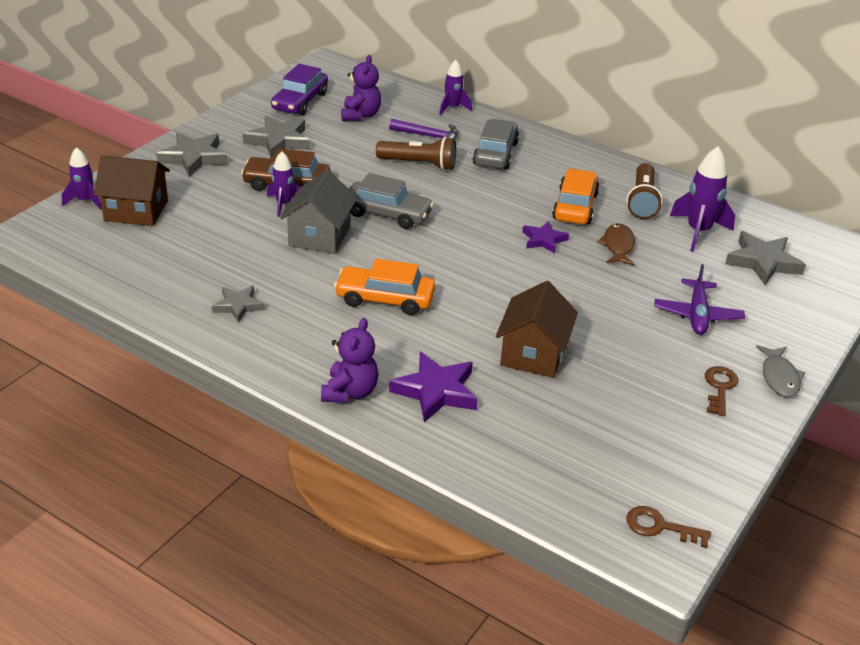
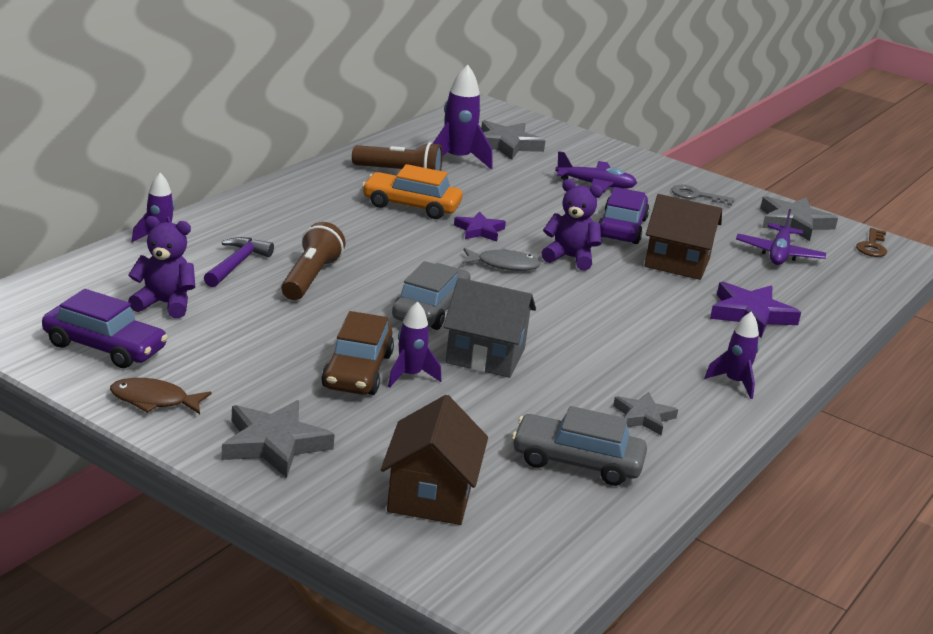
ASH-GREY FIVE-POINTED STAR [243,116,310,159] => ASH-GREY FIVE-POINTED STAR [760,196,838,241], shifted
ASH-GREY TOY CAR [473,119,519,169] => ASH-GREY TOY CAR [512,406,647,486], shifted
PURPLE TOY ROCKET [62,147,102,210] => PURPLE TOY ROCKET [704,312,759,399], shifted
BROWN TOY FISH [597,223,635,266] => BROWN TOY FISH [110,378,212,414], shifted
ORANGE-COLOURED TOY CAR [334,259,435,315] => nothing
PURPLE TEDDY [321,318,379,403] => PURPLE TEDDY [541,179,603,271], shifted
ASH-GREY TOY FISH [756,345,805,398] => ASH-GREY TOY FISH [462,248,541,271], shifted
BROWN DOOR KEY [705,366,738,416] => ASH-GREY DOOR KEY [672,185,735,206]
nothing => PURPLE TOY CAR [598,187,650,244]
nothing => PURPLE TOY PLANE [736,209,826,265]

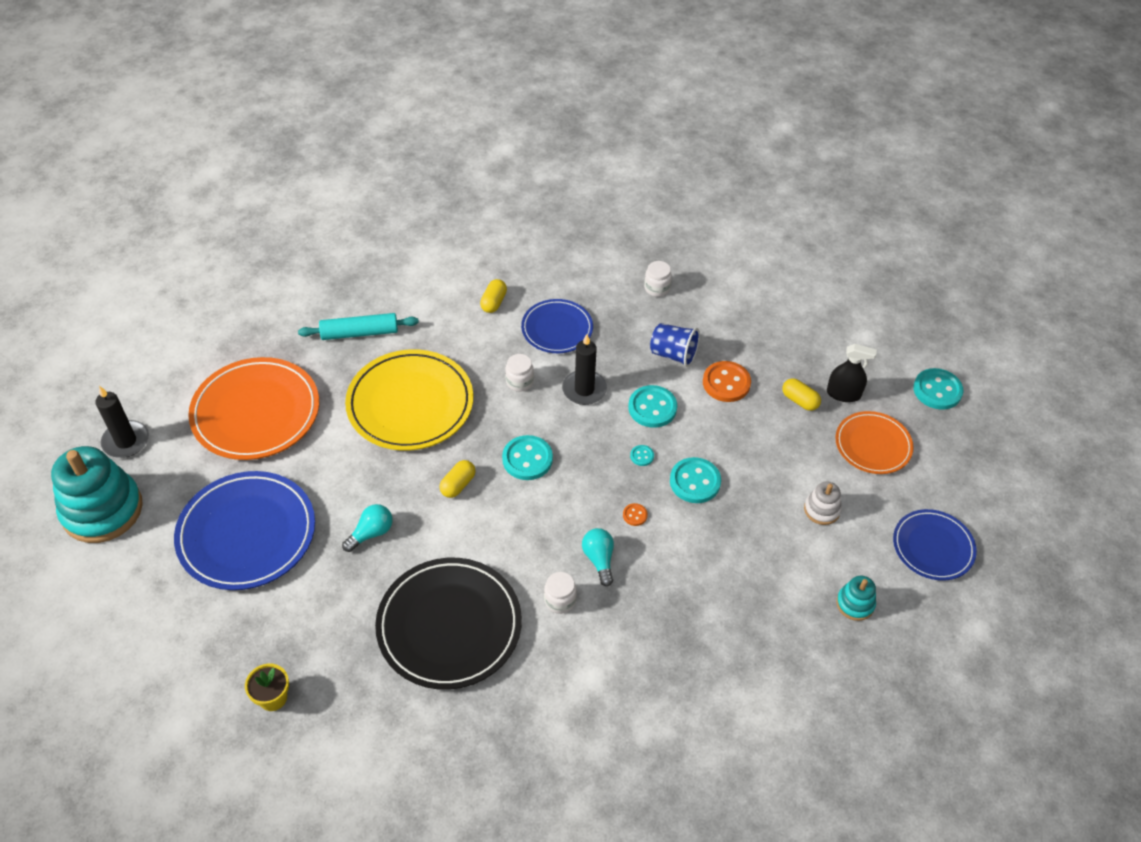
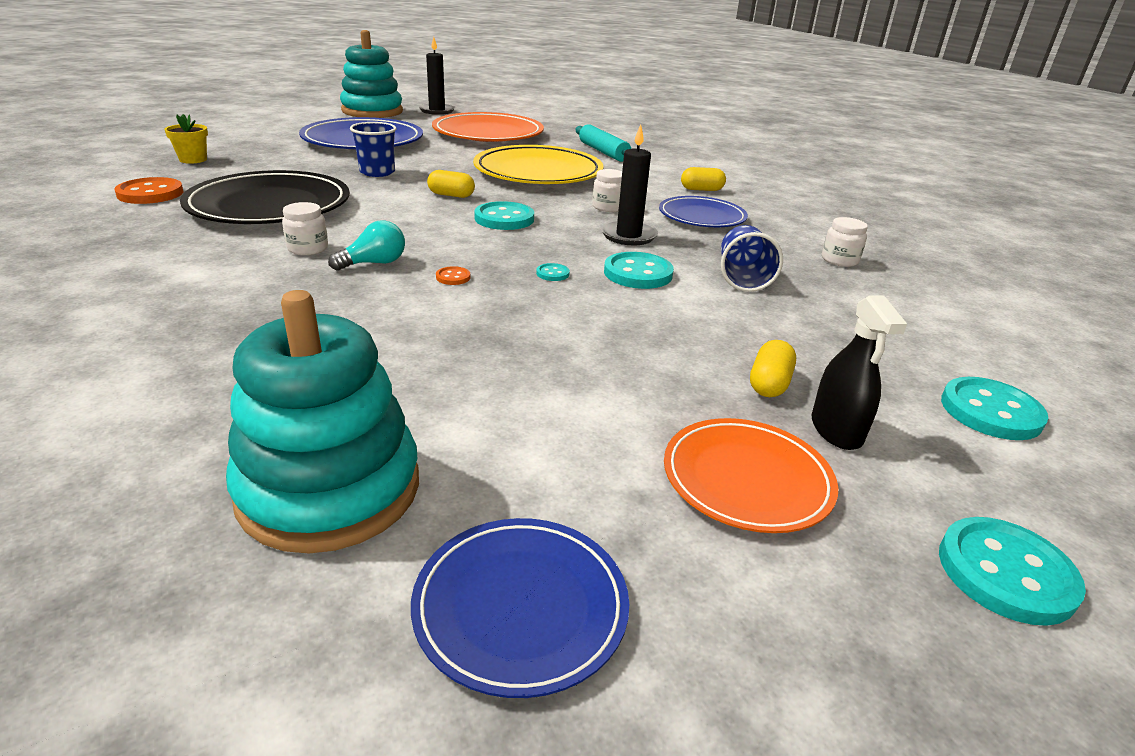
ORANGE-COLOURED BUTTON [703,361,751,402] => ORANGE-COLOURED BUTTON [114,177,184,204], shifted
AQUA BUTTON [670,457,721,503] => AQUA BUTTON [941,377,1048,440], shifted
SNOW-WHITE STACKING TOY [804,481,842,525] => nothing
AQUA LIGHTBULB [342,504,393,552] => COBALT TUMBLER [350,122,397,177]
AQUA STACKING TOY [836,576,876,621] => AQUA STACKING TOY [226,290,419,553], x2.16

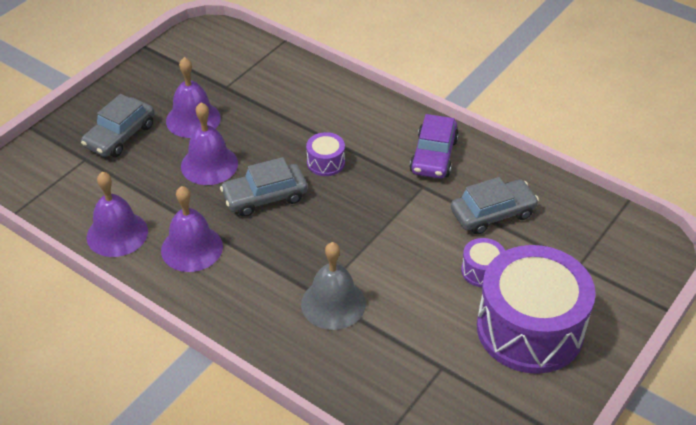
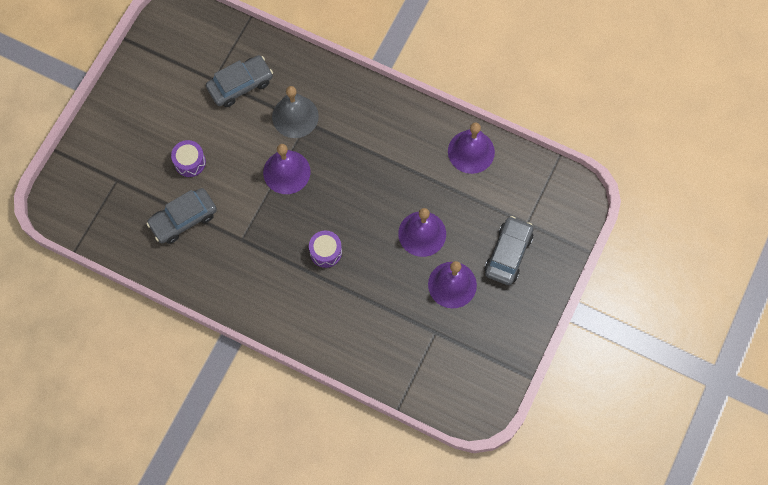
PURPLE TOY CAR [409,114,459,179] => nothing
ASH-GREY TOY CAR [220,157,308,217] => ASH-GREY TOY CAR [206,55,273,107], shifted
PURPLE SCHOOL BELL [161,186,223,272] => PURPLE SCHOOL BELL [263,144,310,194], shifted
PURPLE SNARE DRUM [477,245,596,374] => nothing

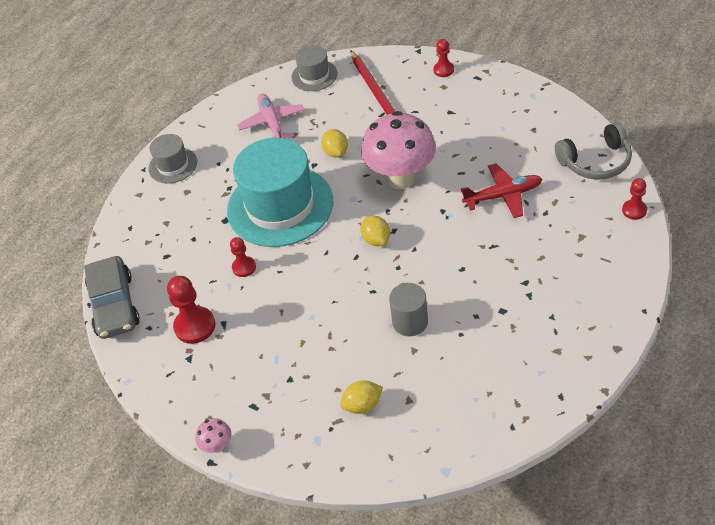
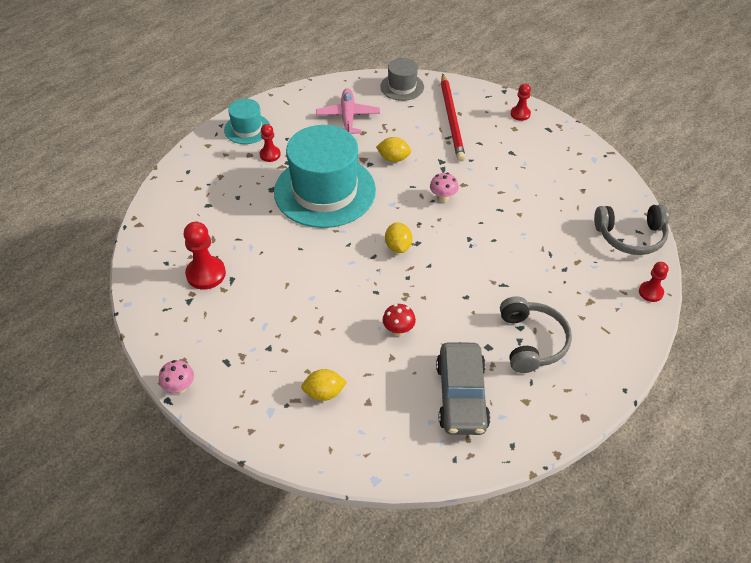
ROSE-PINK MUSHROOM [361,111,436,189] => ROSE-PINK MUSHROOM [430,173,459,202], x0.41
GOLDEN LEMON [321,129,348,157] => GOLDEN LEMON [376,137,411,162], 75 degrees counterclockwise
ASH-GREY TOP HAT [148,134,197,183] => AQUA TOP HAT [224,99,270,144]
SCARLET TOY PLANE [461,163,542,218] => nothing
SCARLET GAME PAWN [230,237,256,277] => SCARLET GAME PAWN [260,124,281,162], shifted
ASH-GREY TOY CAR [84,256,140,339] => ASH-GREY TOY CAR [436,342,490,435], shifted
ASH-GREY CYLINDER [389,283,428,336] => SCARLET MUSHROOM [383,304,416,336]
nothing => ASH-GREY OVER-EAR HEADPHONES [500,296,572,373]

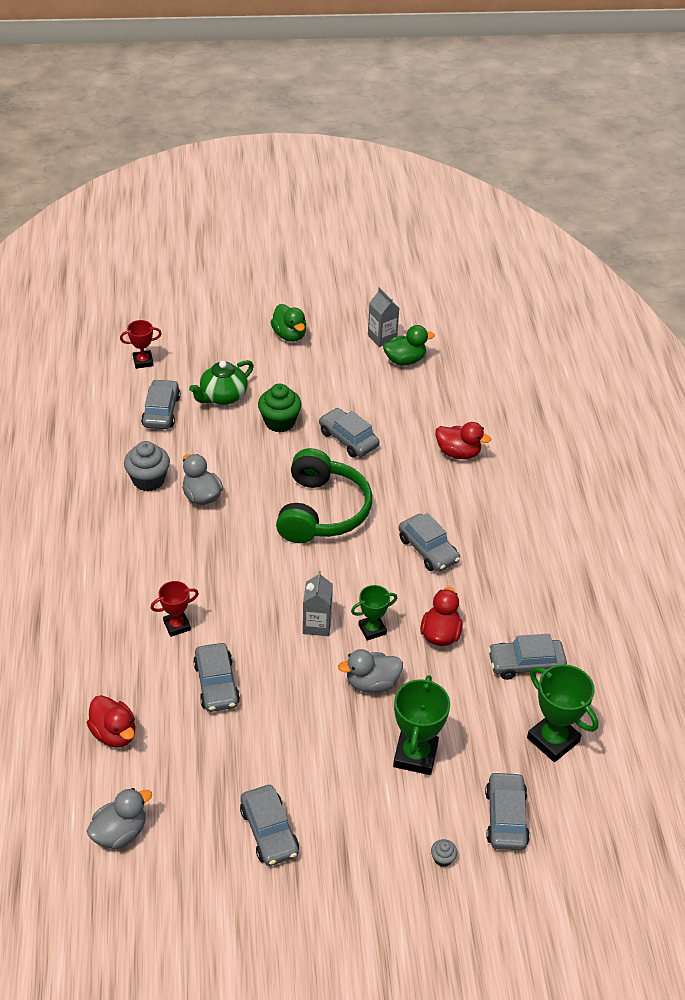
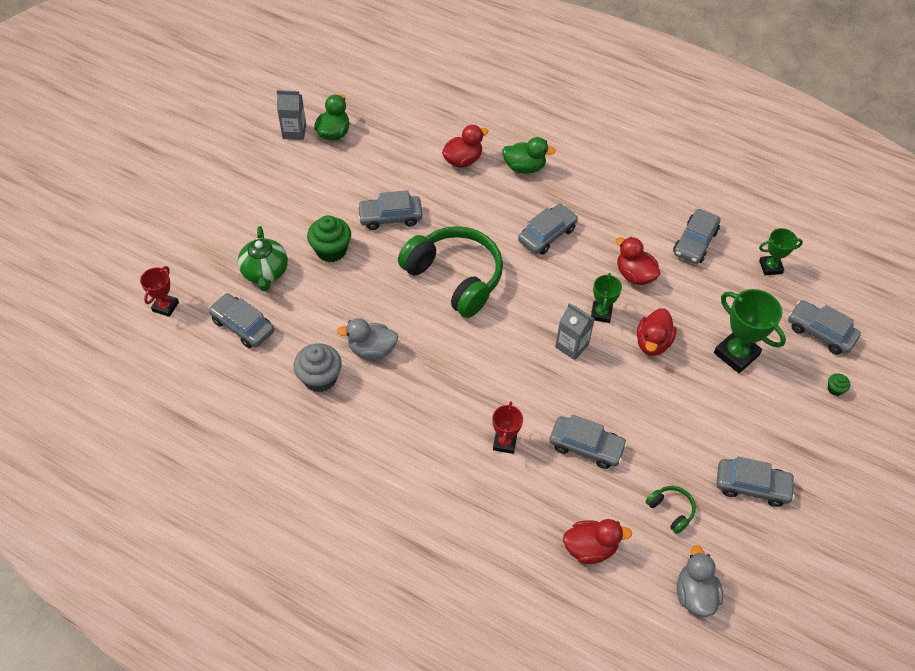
GREEN RUBBER DUCK [271,304,306,342] => GREEN RUBBER DUCK [502,137,556,174], shifted
ASH-GREY TOY CAR [398,513,460,572] => ASH-GREY TOY CAR [518,204,578,255], 45 degrees counterclockwise
ASH-GREY RUBBER DUCK [338,649,403,693] => SCARLET RUBBER DUCK [637,308,676,356]
GREEN PRIZE CUP [527,664,598,762] => GREEN PRIZE CUP [759,228,803,275], x0.61
ASH-GREY CUPCAKE [431,839,457,867] => GREEN CUPCAKE [828,374,850,396]
nothing => GREEN OVER-EAR HEADPHONES [645,486,696,534]

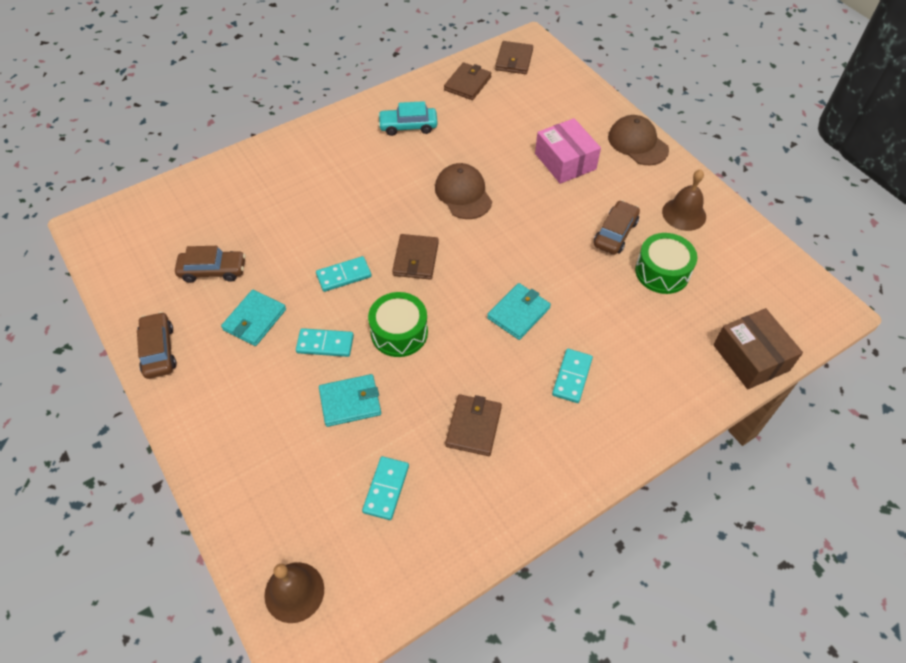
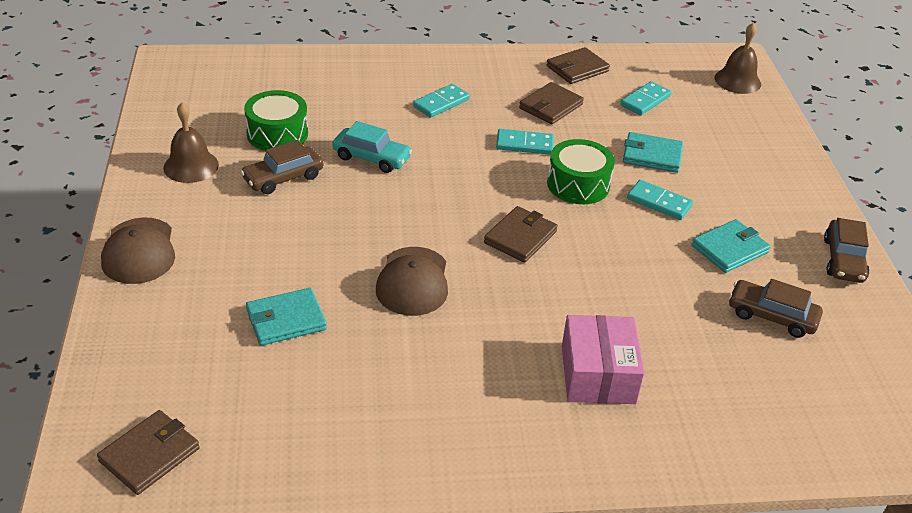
BROWN CARD WALLET [444,62,491,100] => BROWN CARD WALLET [547,47,610,84], shifted
AQUA TOY CAR [378,101,438,136] => AQUA TOY CAR [333,121,412,173], shifted
ROSE-PINK BOX [535,118,601,184] => ROSE-PINK BOX [562,315,644,404], shifted
AQUA DOMINO PIECE [316,256,372,292] => AQUA DOMINO PIECE [496,129,554,155], shifted
AQUA CARD WALLET [487,283,551,340] => AQUA CARD WALLET [246,288,327,346], shifted
BROWN BOX [713,308,803,389] => nothing

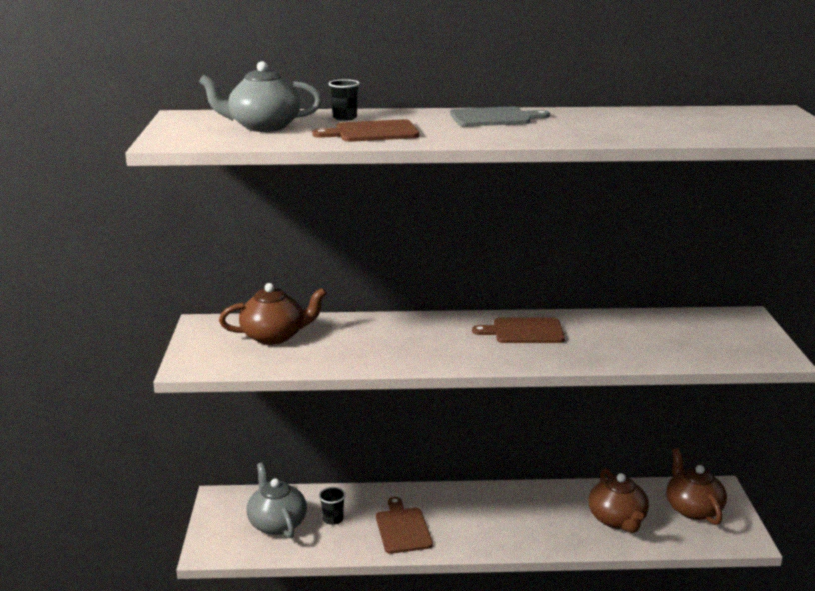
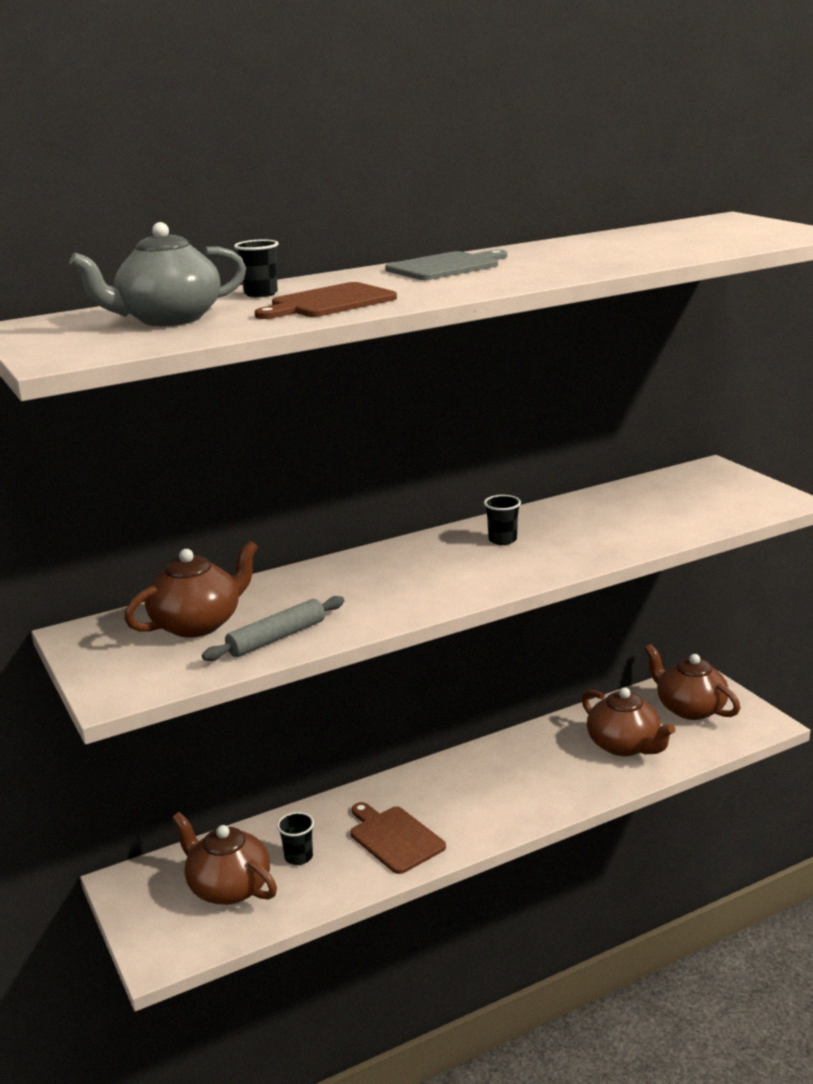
BROWN CUTTING BOARD [472,317,565,343] => JET-BLACK TUMBLER [484,495,521,545]
ASH-GREY CHINA TEAPOT [247,462,307,539] => BROWN CHINA TEAPOT [172,812,277,905]
nothing => ASH-GREY PASTRY ROLLER [202,596,344,661]

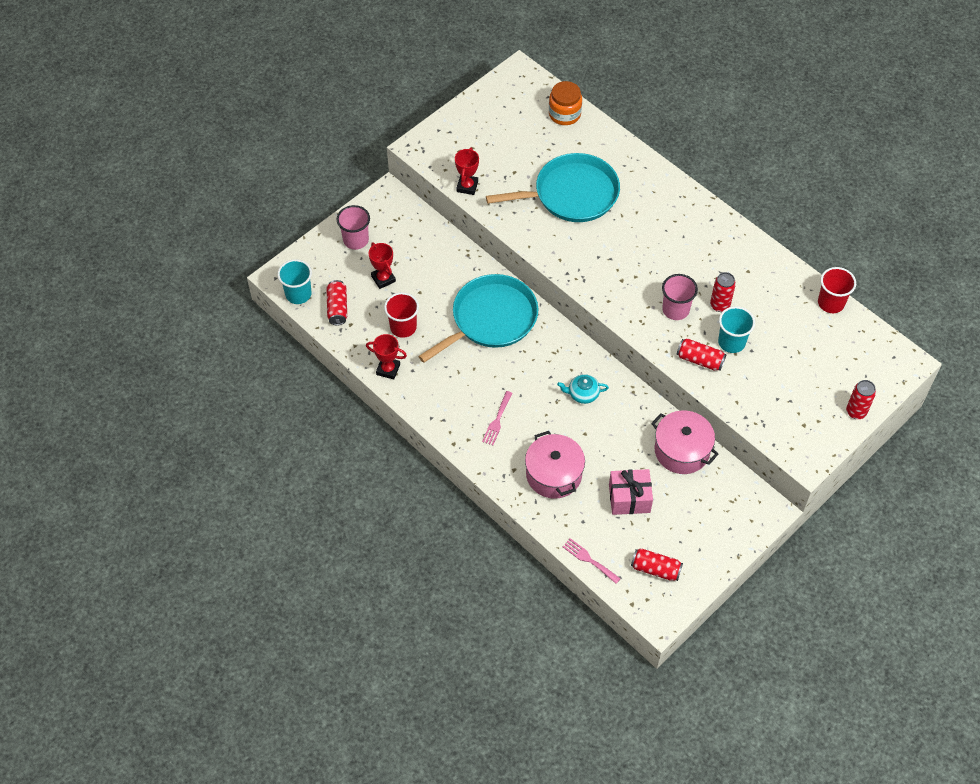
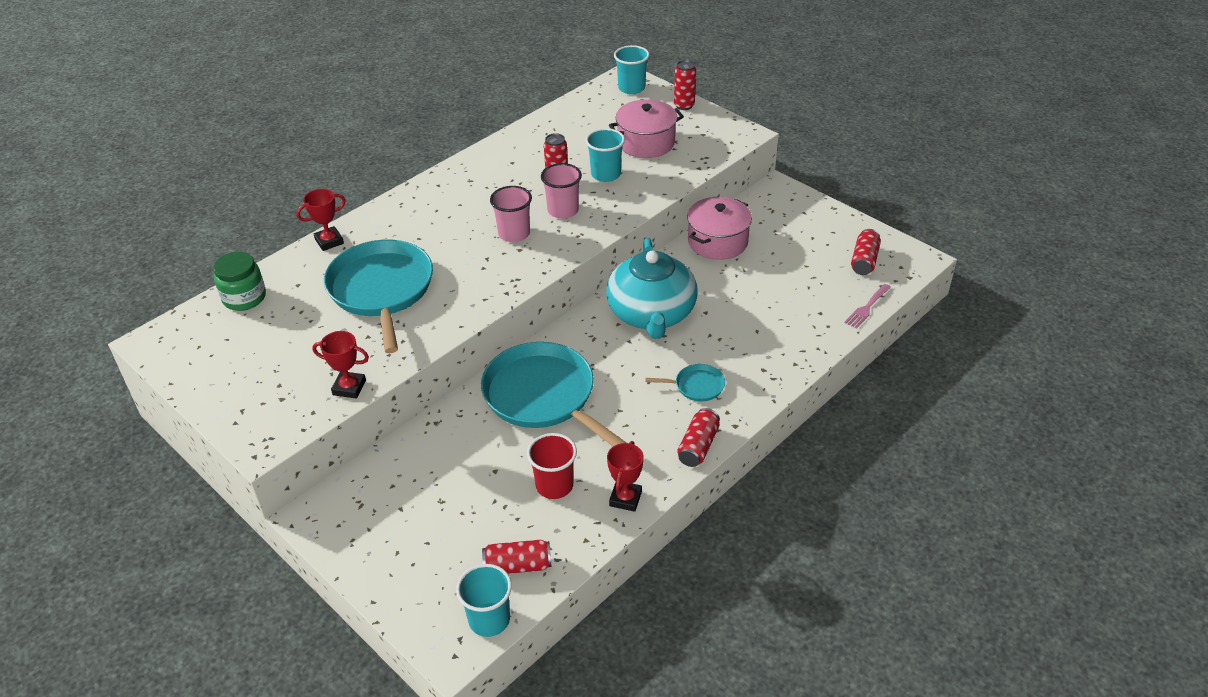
ORANGE-COLOURED JAM JAR [549,81,582,125] => GREEN JAM JAR [214,252,266,311]
ROSE-PINK TUMBLER [337,205,370,250] => ROSE-PINK TUMBLER [490,186,532,242], shifted
SCARLET PRIZE CUP [368,243,396,289] => SCARLET PRIZE CUP [296,189,346,251], shifted
SCARLET TUMBLER [818,267,856,313] => nothing
SCARLET CAN [677,338,727,371] => SCARLET CAN [677,408,720,467], shifted
AQUA CHINA TEAPOT [557,374,609,404] => AQUA CHINA TEAPOT [606,238,697,339], x2.42
ROSE-PINK DINNER FORK [482,391,513,445] => AQUA PAN [645,364,725,402]
ROSE-PINK POT [525,431,585,499] => ROSE-PINK POT [609,99,684,158], shifted
ROSE-PINK GIFT [609,469,653,515] => nothing
nothing => AQUA TUMBLER [614,45,649,94]

